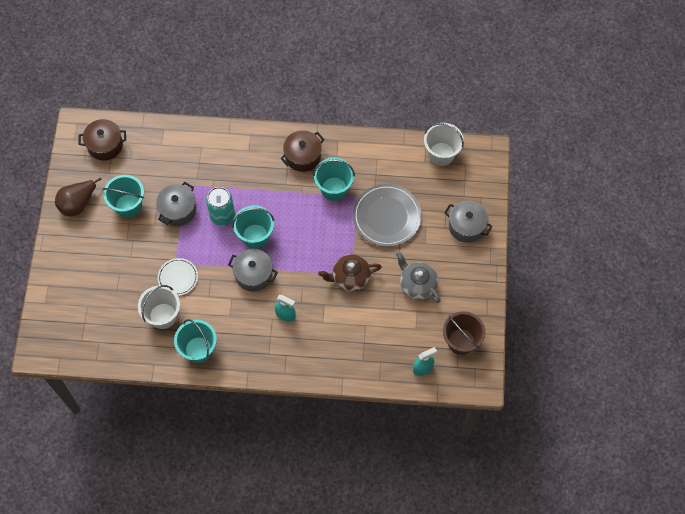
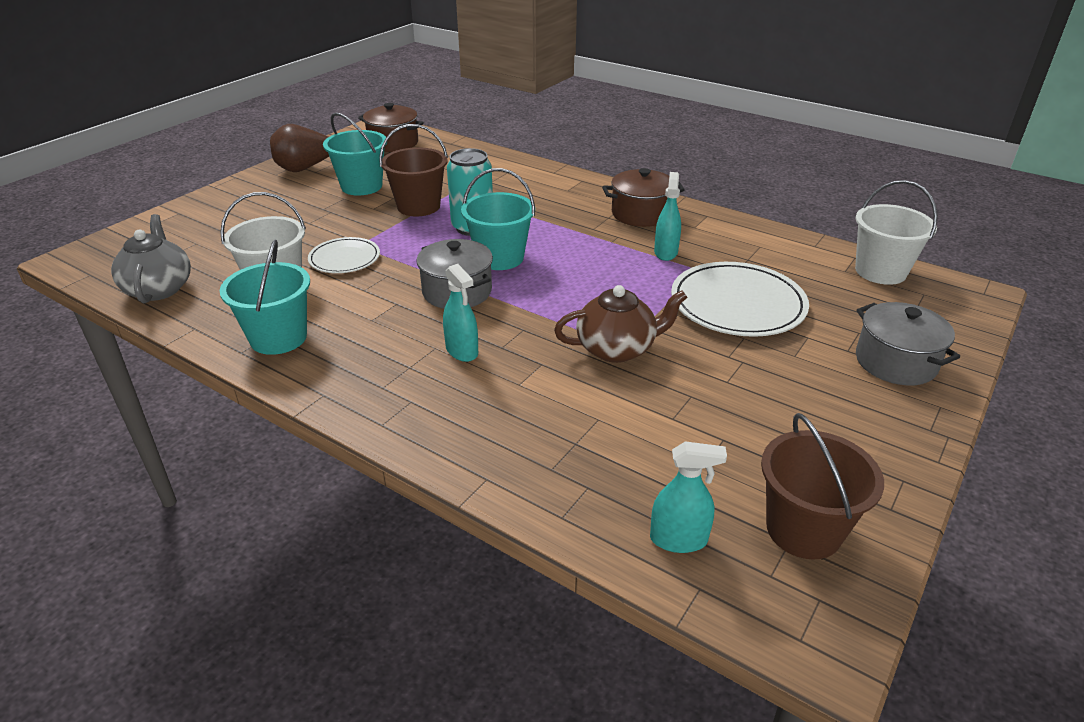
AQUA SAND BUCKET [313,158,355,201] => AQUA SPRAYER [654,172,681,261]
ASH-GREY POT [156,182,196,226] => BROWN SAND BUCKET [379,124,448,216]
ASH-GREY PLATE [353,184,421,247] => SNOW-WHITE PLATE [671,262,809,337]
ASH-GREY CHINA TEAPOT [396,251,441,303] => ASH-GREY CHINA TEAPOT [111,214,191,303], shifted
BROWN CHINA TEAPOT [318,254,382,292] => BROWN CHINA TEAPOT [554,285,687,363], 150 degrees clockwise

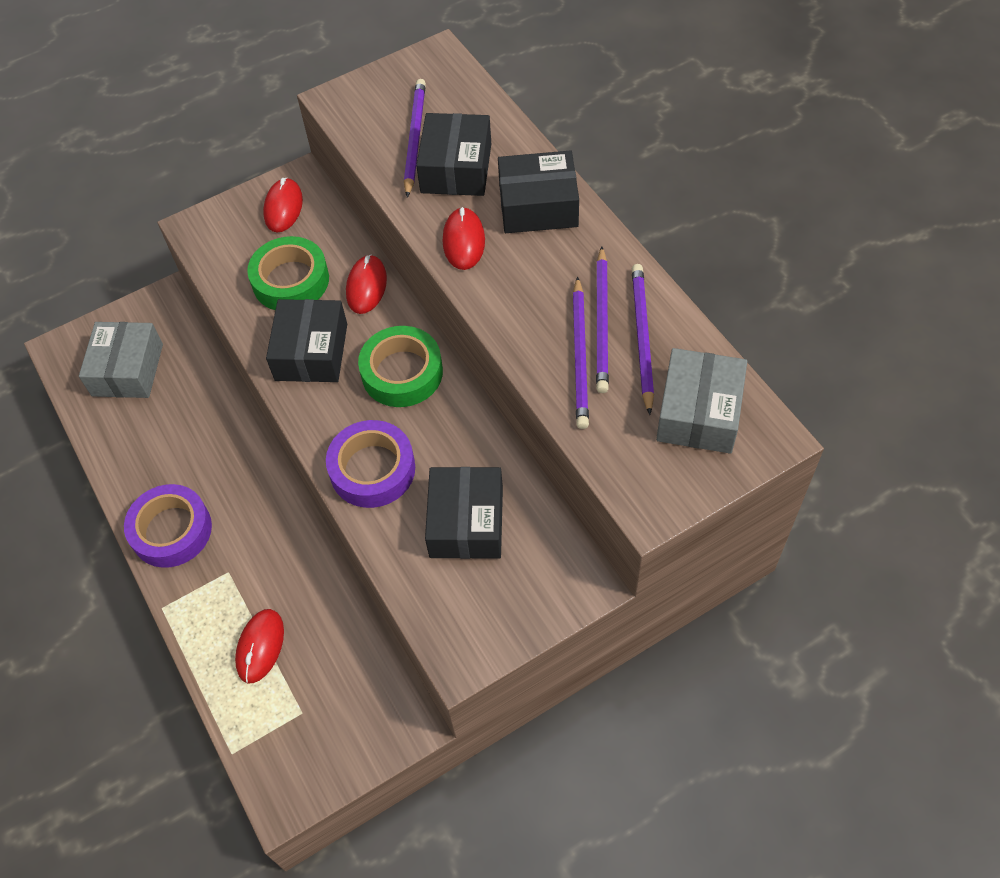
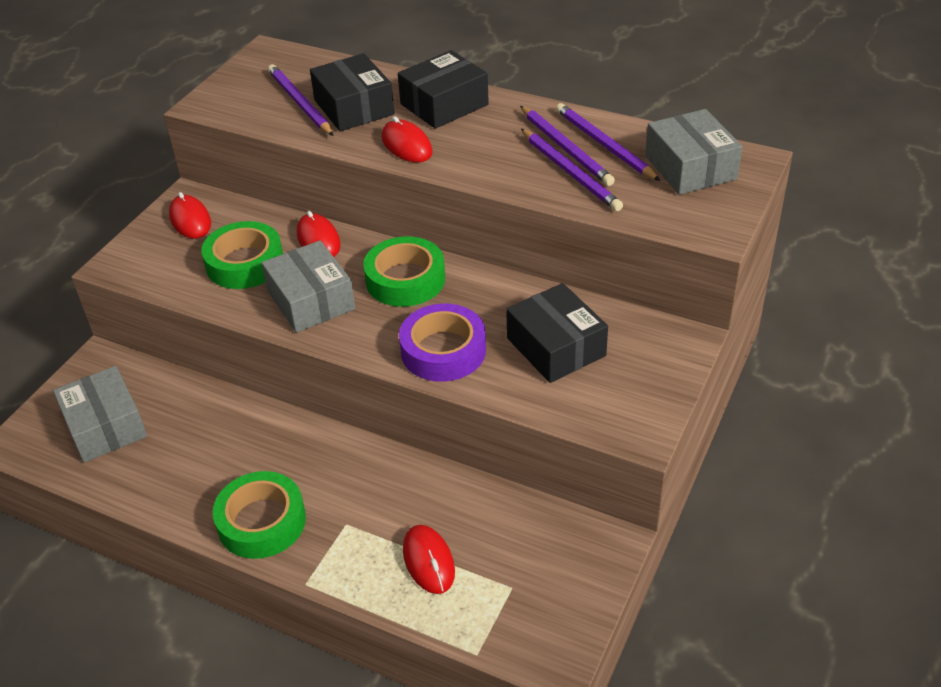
JET-BLACK BOX [266,299,347,382] => ASH-GREY BOX [261,240,355,333]
PURPLE ROLL OF TAPE [124,484,212,568] => GREEN ROLL OF TAPE [212,471,306,559]

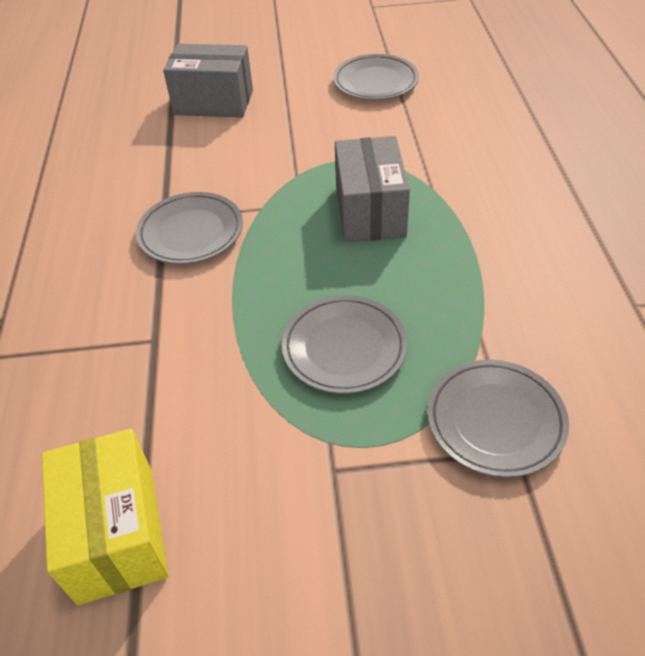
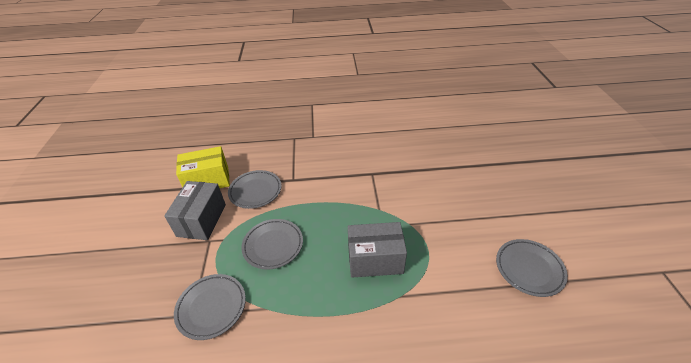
ASH-GREY BOX [163,44,253,118] => ASH-GREY BOX [164,181,226,240], shifted
ASH-GREY PLATE [136,192,243,264] => ASH-GREY PLATE [228,170,282,209], shifted

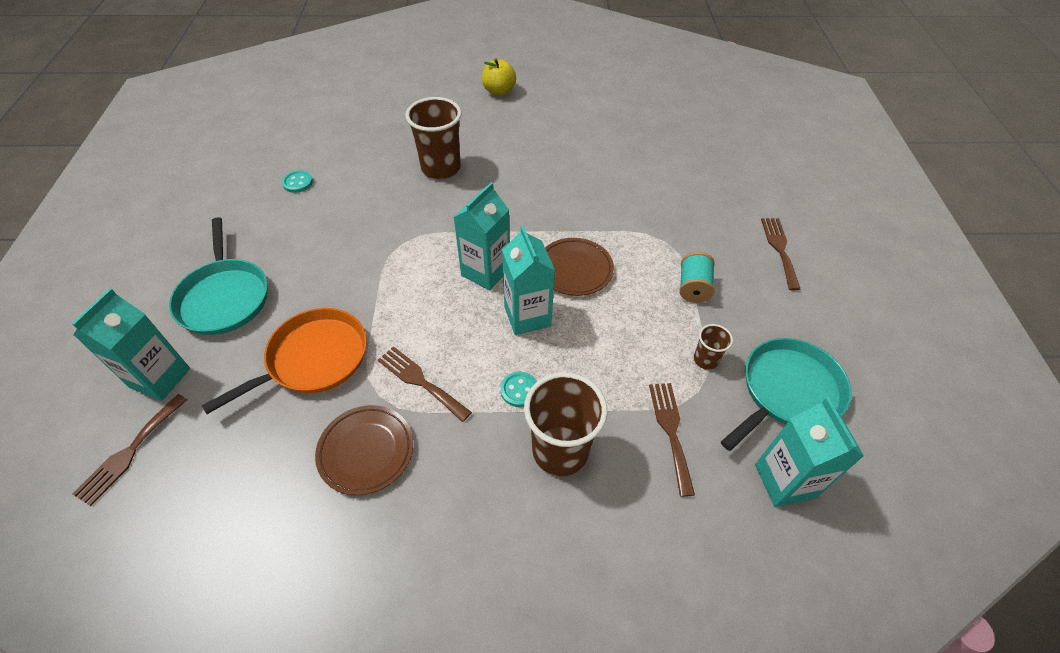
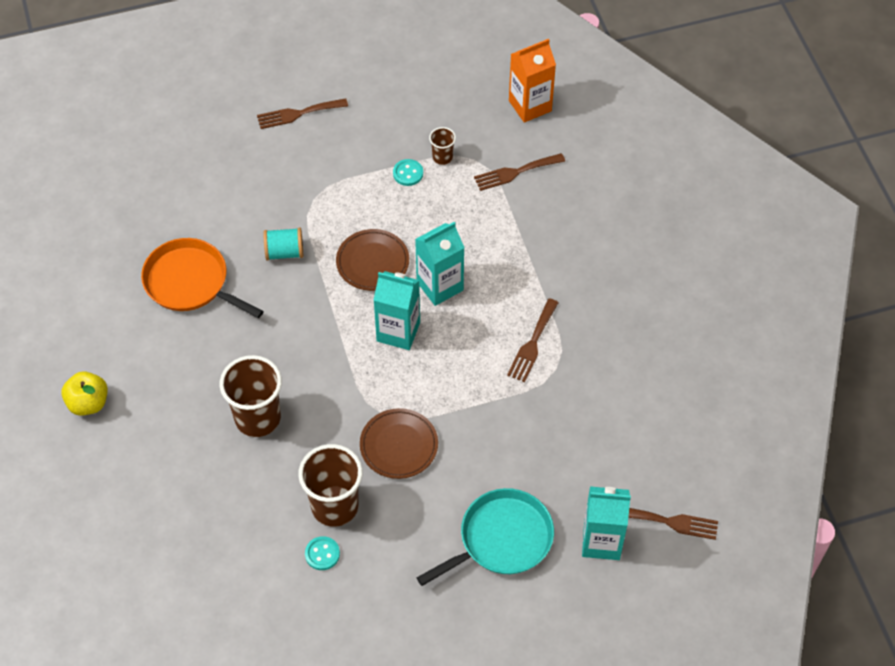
AQUA BOBBIN [679,252,714,303] => AQUA BOBBIN [264,227,303,261], shifted
ORANGE-COLOURED PAN [202,308,367,414] => ORANGE-COLOURED PAN [141,238,264,318], shifted
AQUA PAN [721,338,852,451] => nothing
AQUA BUTTON [500,372,537,407] => AQUA BUTTON [393,159,423,186], shifted
BROWN TUMBLER [524,372,607,476] => BROWN TUMBLER [298,444,363,527], shifted
AQUA MILK CARTON [755,397,864,507] => ORANGE-COLOURED MILK CARTON [509,39,556,123]
BROWN PLATE [315,405,413,495] => BROWN PLATE [360,408,438,479], shifted

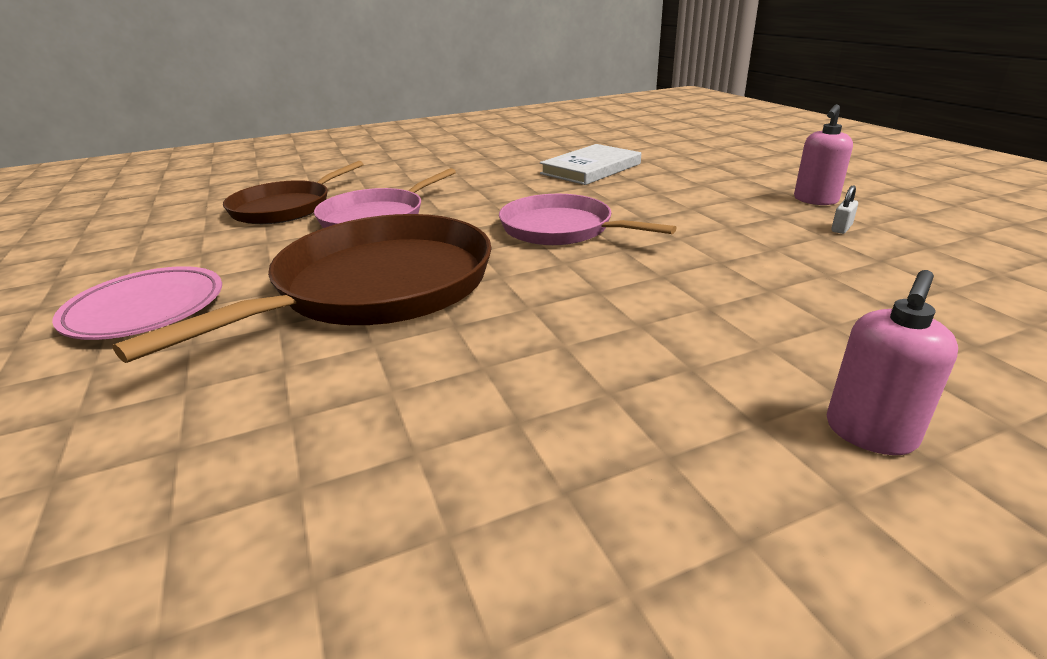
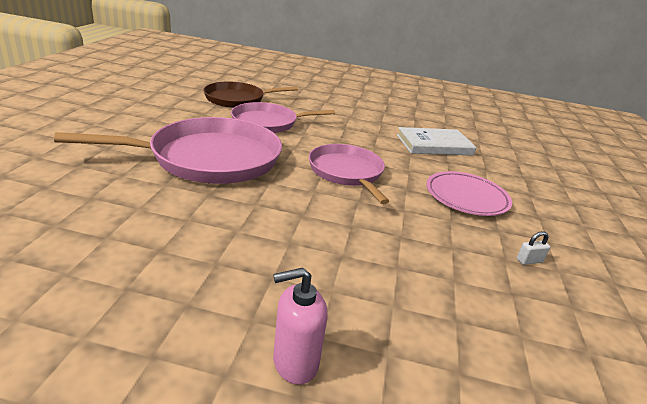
ROSE-PINK SOAP DISPENSER [794,104,853,205] => nothing
BROWN PAN [112,214,492,363] => ROSE-PINK PAN [54,117,282,184]
ROSE-PINK PLATE [52,266,222,340] => ROSE-PINK PLATE [426,171,512,216], shifted

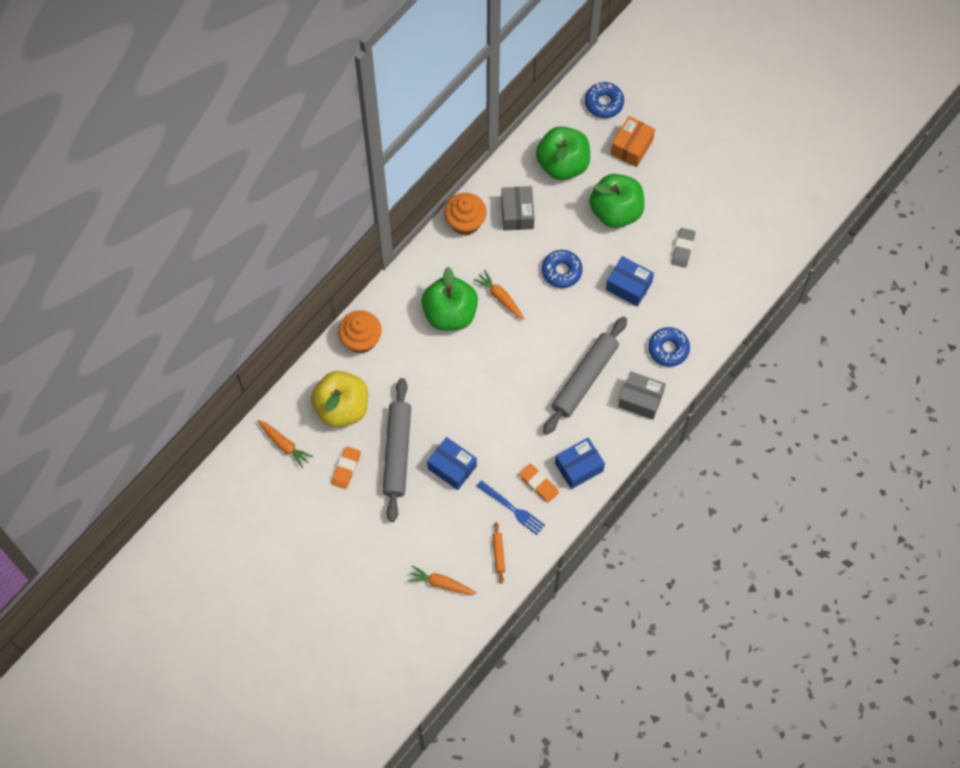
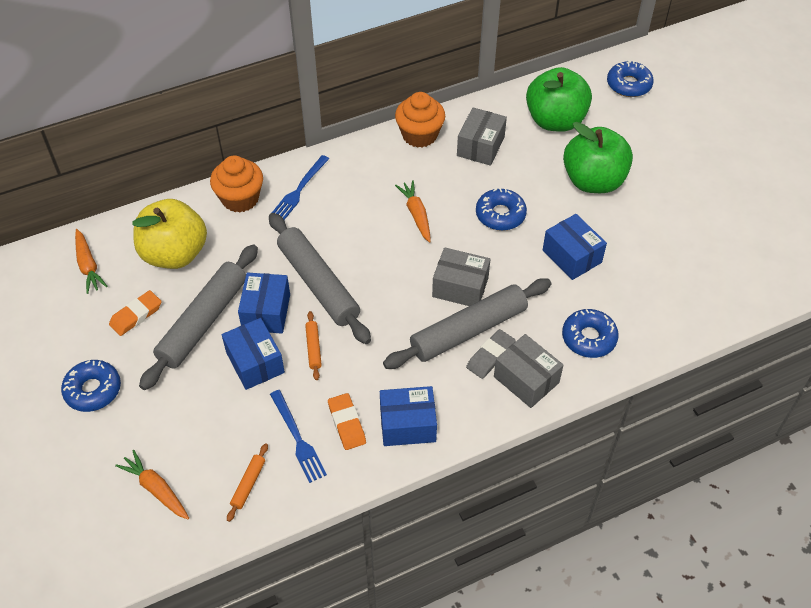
ORANGE-COLOURED BOX [611,116,655,167] => nothing
ASH-GREY ERASER [671,228,696,268] => ASH-GREY ERASER [466,329,516,379], shifted
GREEN APPLE [421,267,478,331] => nothing
nothing => COBALT DINNER FORK [272,155,329,220]
nothing => ASH-GREY PASTRY ROLLER [269,213,371,344]
nothing => ASH-GREY BOX [432,247,491,306]
nothing => COBALT BOX [238,273,290,333]
nothing => ORANGE-COLOURED PASTRY ROLLER [305,311,322,380]
nothing => COBALT DONUT [61,360,121,412]

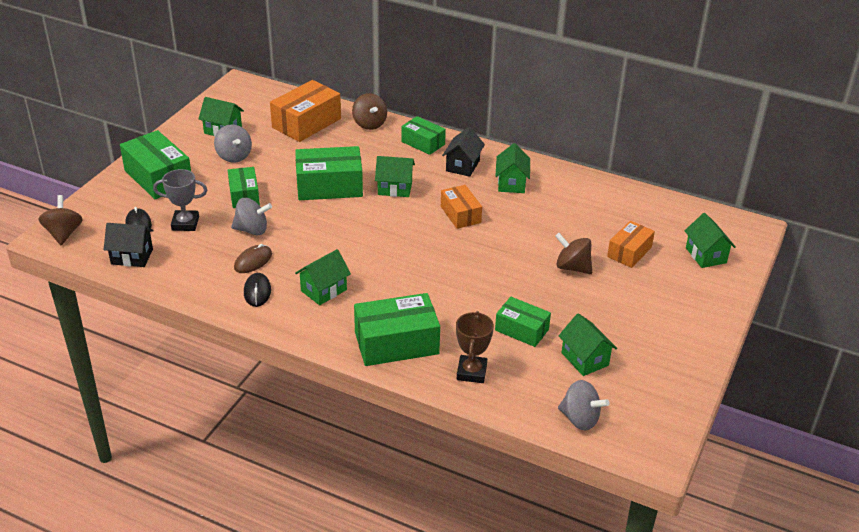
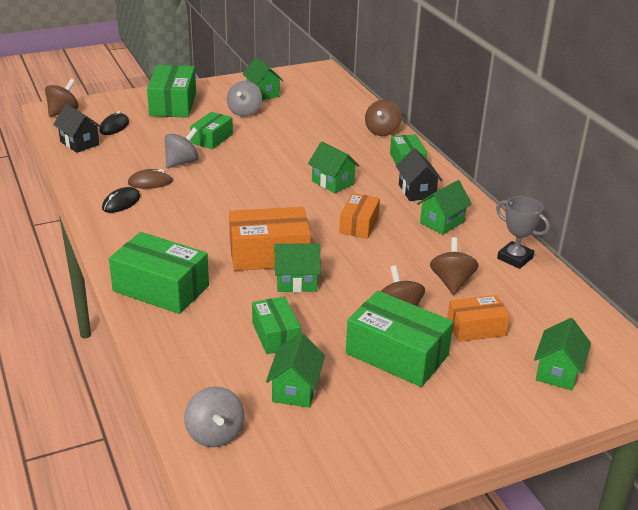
ORANGE-COLOURED BOX [270,80,341,142] => ORANGE-COLOURED BOX [229,207,311,271], shifted
JET-BLACK TOY HOUSE [442,127,485,177] => JET-BLACK TOY HOUSE [396,148,443,201], 75 degrees counterclockwise
GREEN BOX [295,146,363,200] => GREEN BOX [346,291,453,387], shifted
ASH-GREY PRIZE CUP [153,169,207,231] => ASH-GREY PRIZE CUP [496,196,550,269], shifted
ASH-GREY SPINNING TOP [231,198,272,235] => ASH-GREY SPINNING TOP [164,127,199,168], 90 degrees counterclockwise
GREEN TOY HOUSE [295,249,351,305] => GREEN TOY HOUSE [274,243,321,292], shifted
BROWN PRIZE CUP [456,311,494,383] => nothing
nothing => BROWN SPINNING TOP [430,237,479,295]

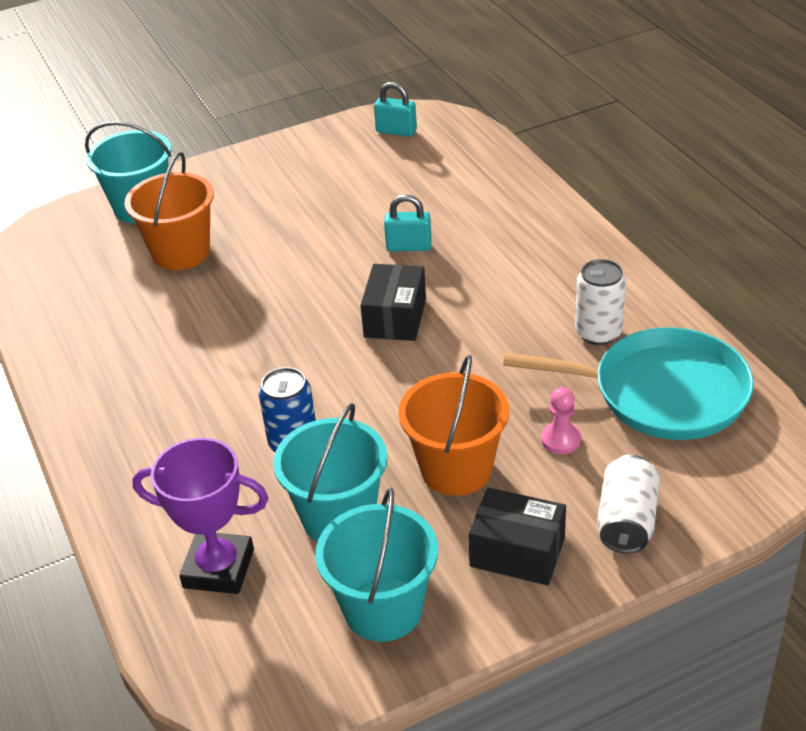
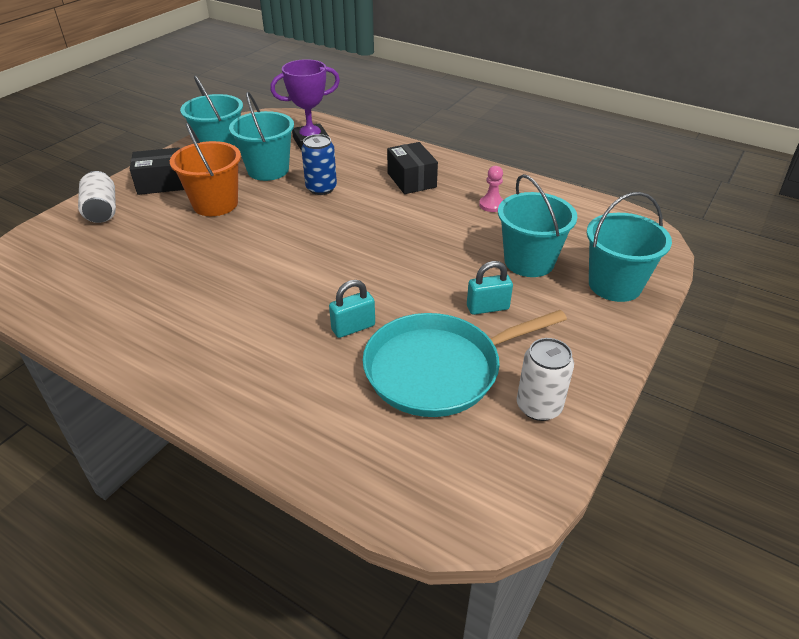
AQUA LOCK [374,82,417,137] => AQUA LOCK [467,261,513,315], shifted
ORANGE-COLOURED SAND BUCKET [125,152,214,270] => AQUA SAND BUCKET [498,174,577,277]
SNOW-WHITE CAN [575,259,626,345] => SNOW-WHITE CAN [517,338,574,421], shifted
JET-BLACK BOX [360,264,426,341] => JET-BLACK BOX [387,142,438,194], shifted
AQUA PAN [503,327,754,440] => AQUA PAN [363,310,567,417], shifted
ROSE-PINK GAME PAWN [541,387,581,454] => ROSE-PINK GAME PAWN [479,166,503,212], shifted

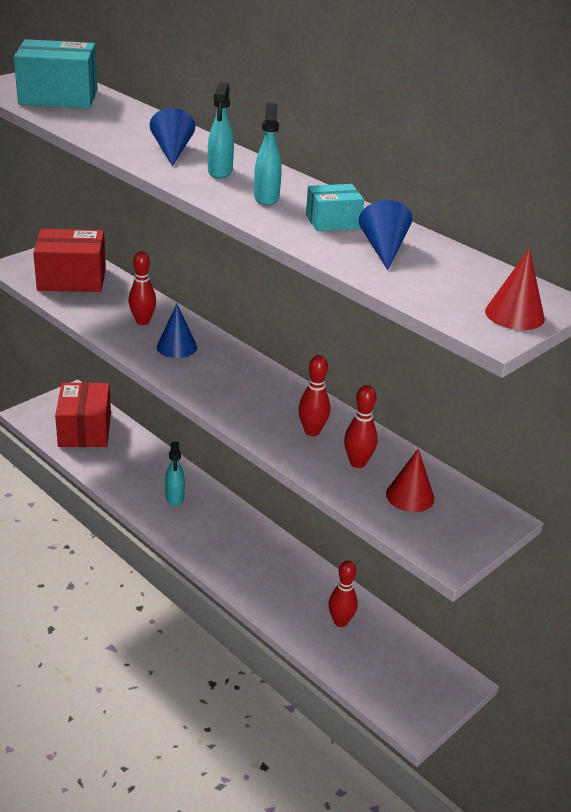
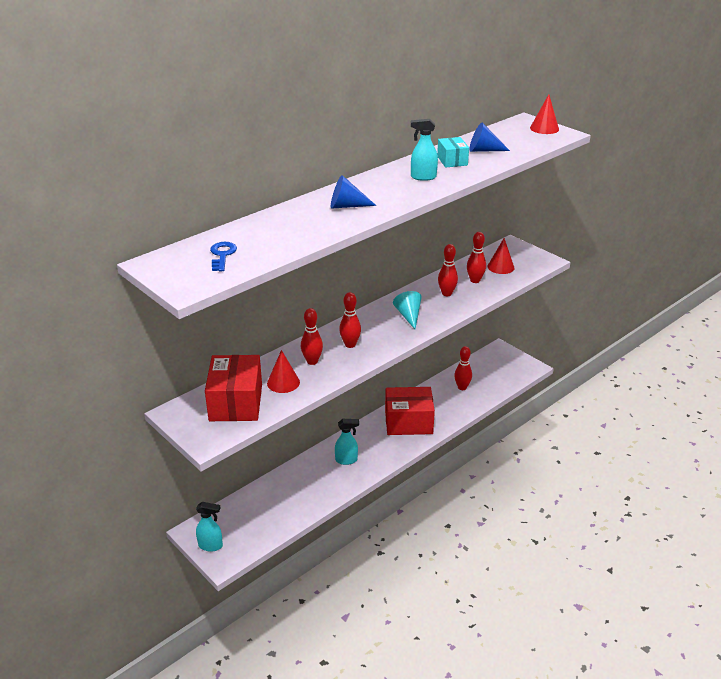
AQUA BOX [14,39,97,108] => COBALT DOOR KEY [210,242,237,271]
AQUA SPRAYER [208,82,234,178] => AQUA SPRAYER [196,502,223,552], shifted
COBALT SOLID CONE [157,304,197,358] => SCARLET TENPIN [339,292,361,348]
SCARLET BOX [55,382,111,447] => SCARLET BOX [385,387,435,435], shifted
nothing => AQUA SOLID CONE [393,291,422,329]
nothing => SCARLET SOLID CONE [267,350,300,393]

